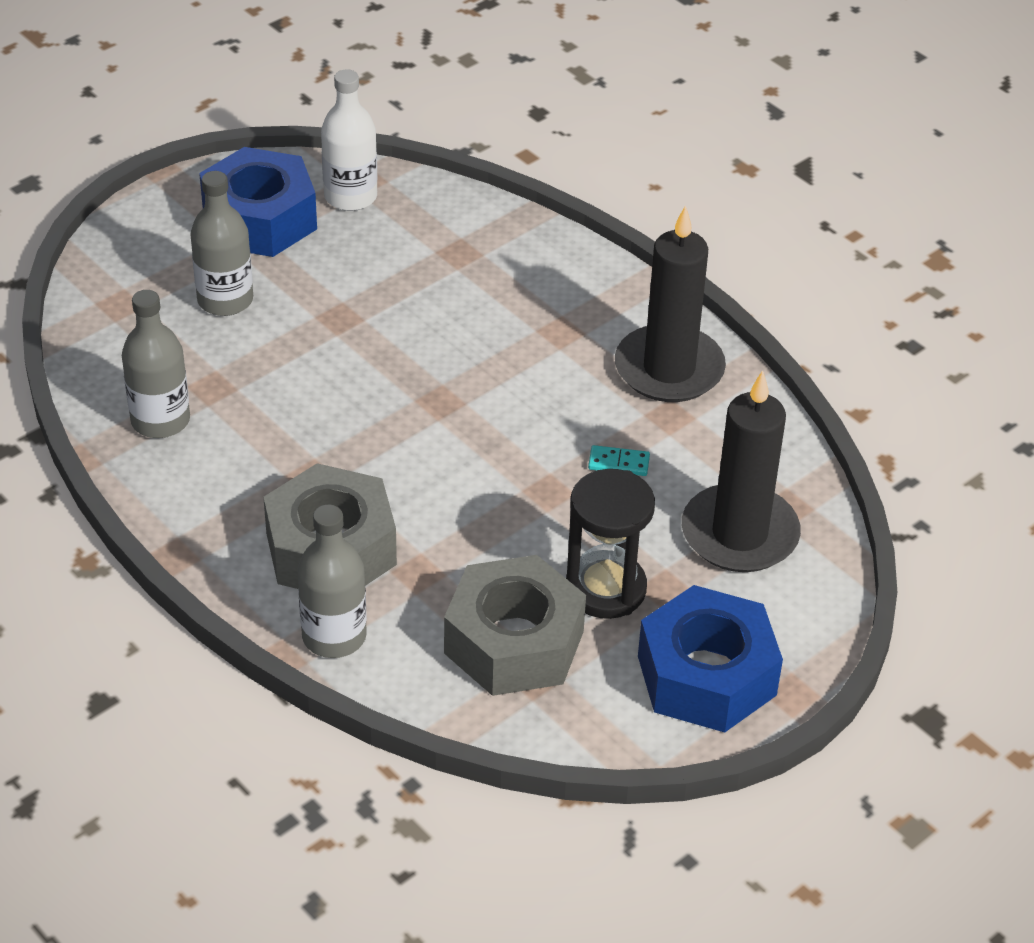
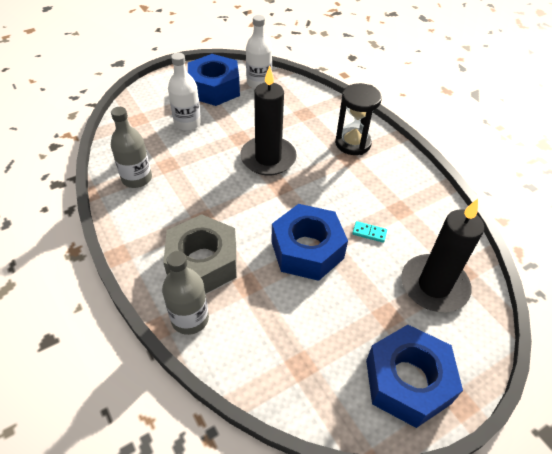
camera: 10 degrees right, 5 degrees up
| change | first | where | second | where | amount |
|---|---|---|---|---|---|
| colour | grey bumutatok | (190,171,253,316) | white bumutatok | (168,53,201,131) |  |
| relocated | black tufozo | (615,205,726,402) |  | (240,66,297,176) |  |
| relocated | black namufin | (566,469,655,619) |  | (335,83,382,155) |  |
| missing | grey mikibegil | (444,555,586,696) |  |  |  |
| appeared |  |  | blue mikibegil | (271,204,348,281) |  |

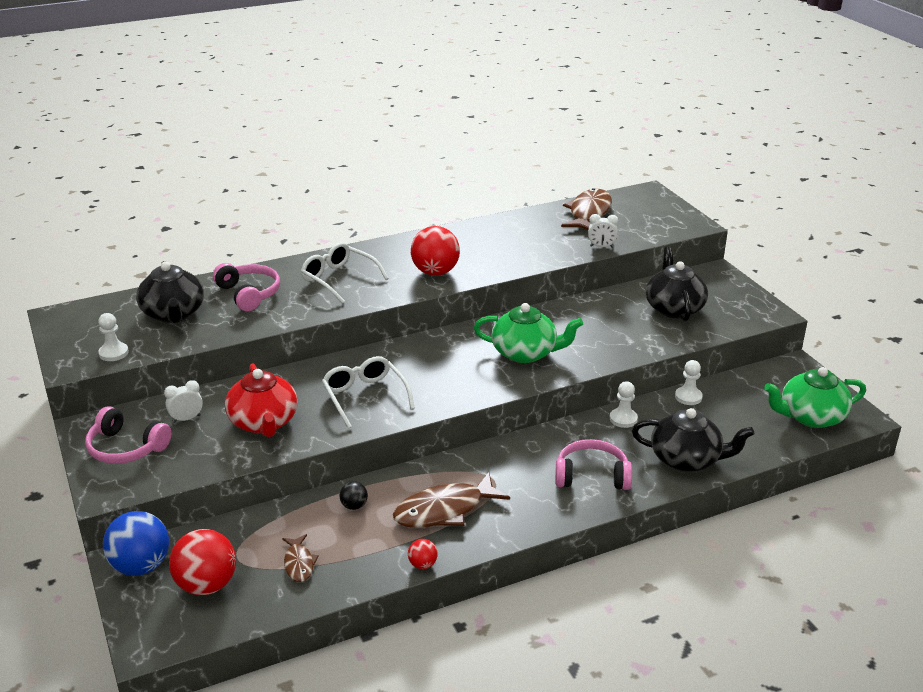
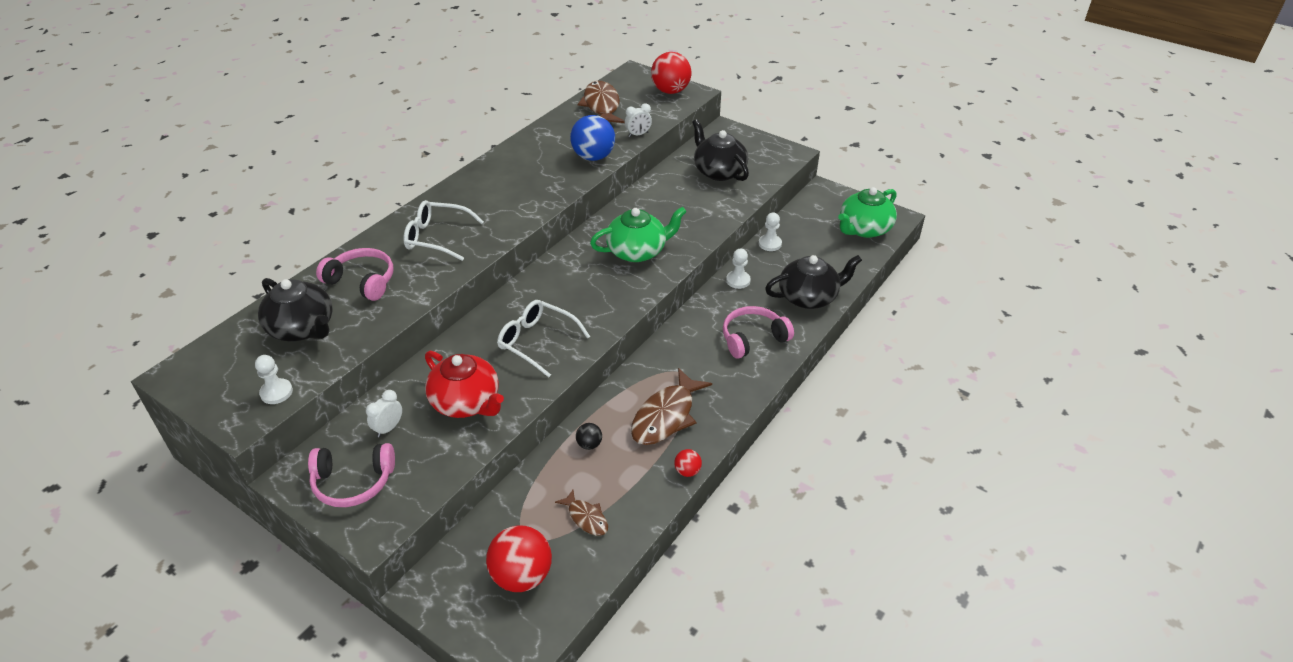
camera: 30 degrees left, 10 degrees up
| change | first | where | second | where | amount |
|---|---|---|---|---|---|
| relocated | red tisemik | (411,226,460,276) |  | (651,52,691,94) |  |
| relocated | blue tisemik | (103,511,169,576) |  | (570,115,615,161) |  |

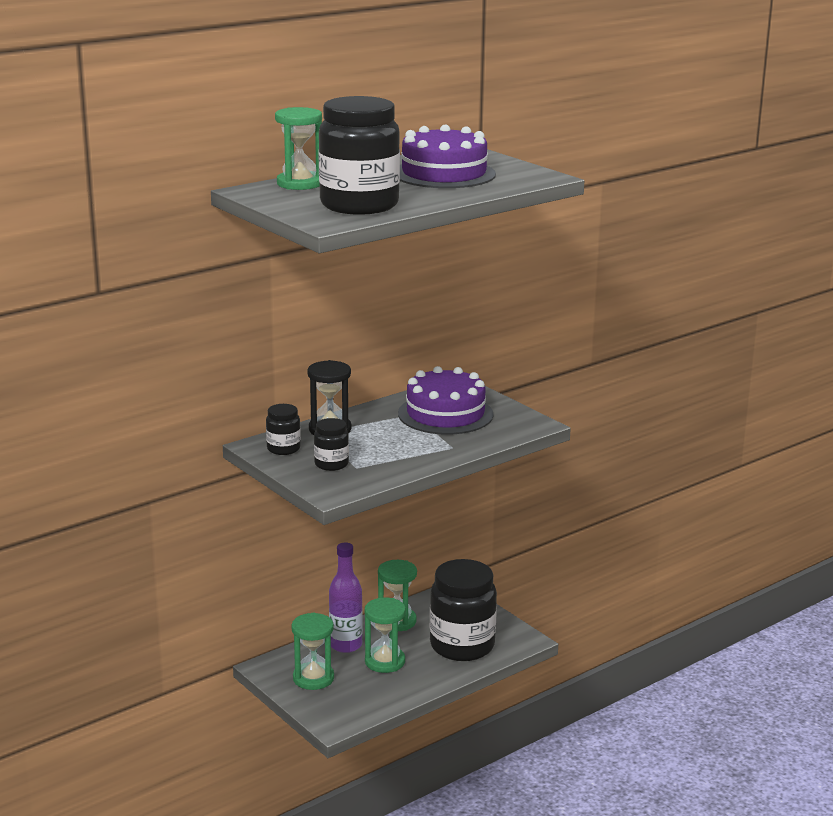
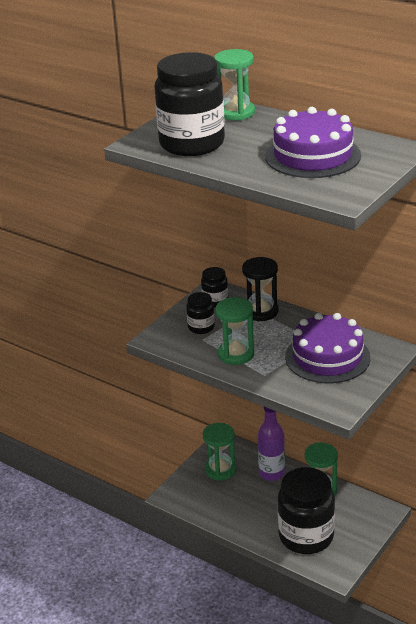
camera: 75 degrees right, 10 degrees up
| change | first | where | second | where | amount |
|---|---|---|---|---|---|
| relocated | green namufin | (365,598,406,673) |  | (215,297,254,365) |  |

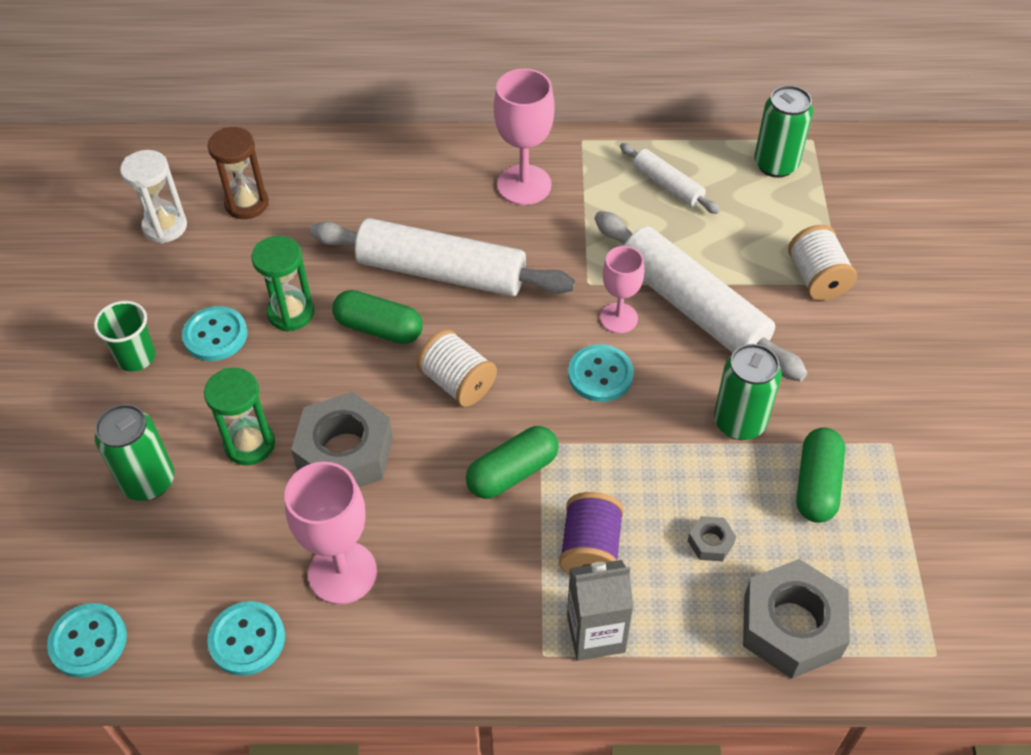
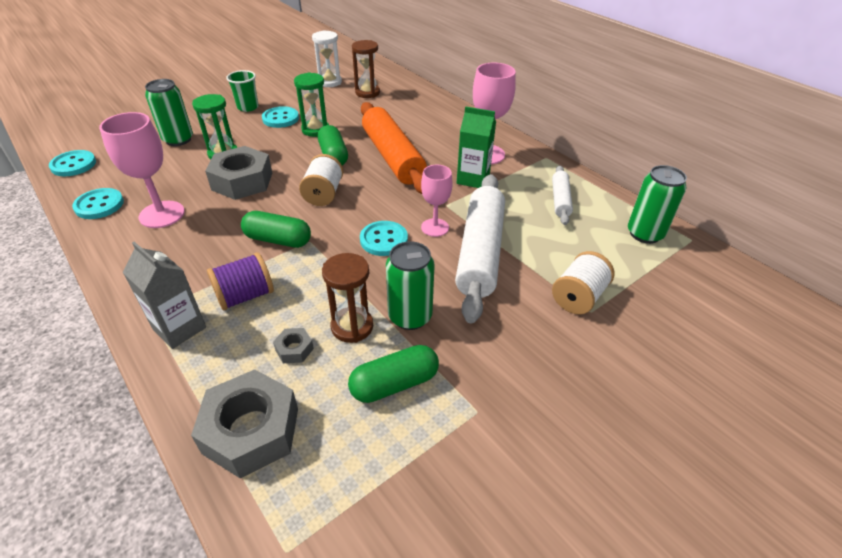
camera: 50 degrees right, 10 degrees down
| change | first | where | second | where | amount |
|---|---|---|---|---|---|
| colour | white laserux | (310,218,575,297) | orange laserux | (361,102,427,194) |  |
| appeared |  |  | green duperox | (457,106,496,188) |  |
| appeared |  |  | brown namufin | (322,253,373,343) |  |

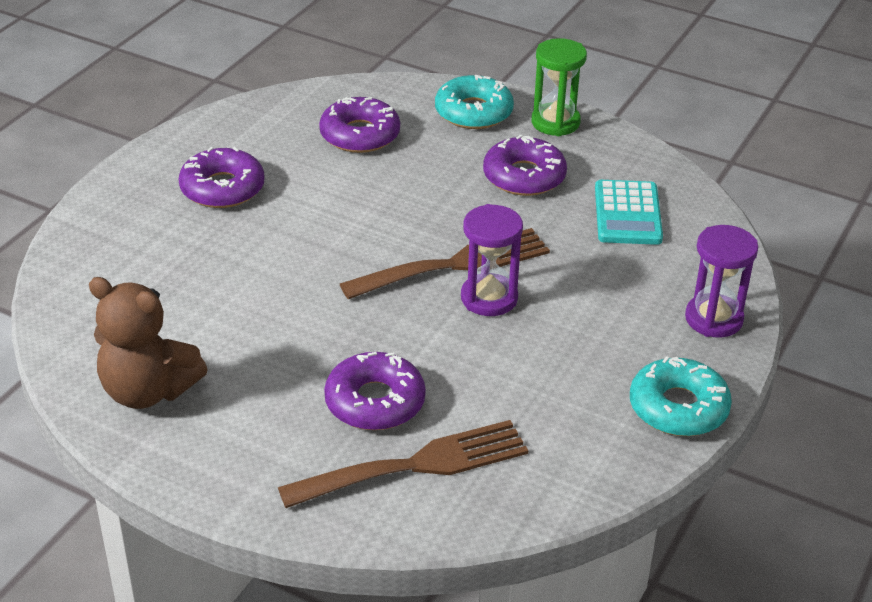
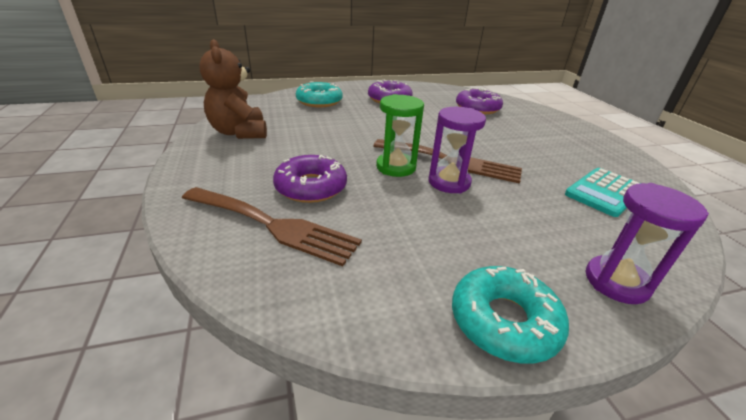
camera: 45 degrees right, 5 degrees down
| change | first | where | second | where | amount |
|---|---|---|---|---|---|
| relocated | green namufin | (531,38,587,136) |  | (376,94,424,177) |  |
| relocated | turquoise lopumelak | (435,75,514,129) |  | (296,81,343,107) |  |
| missing | purple lopumelak | (483,135,567,196) |  |  |  |

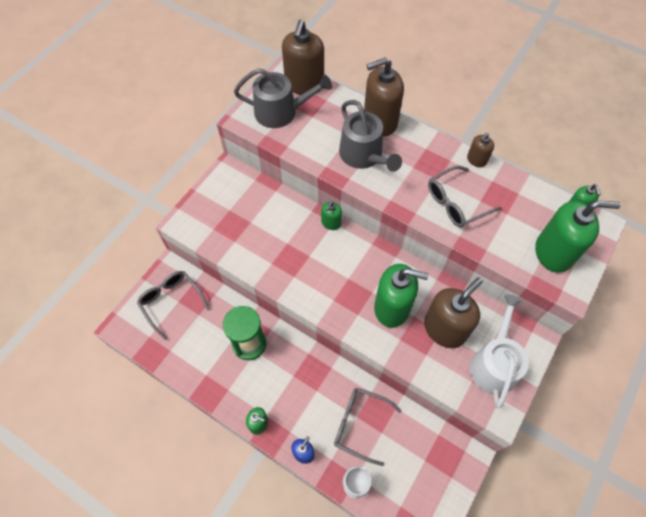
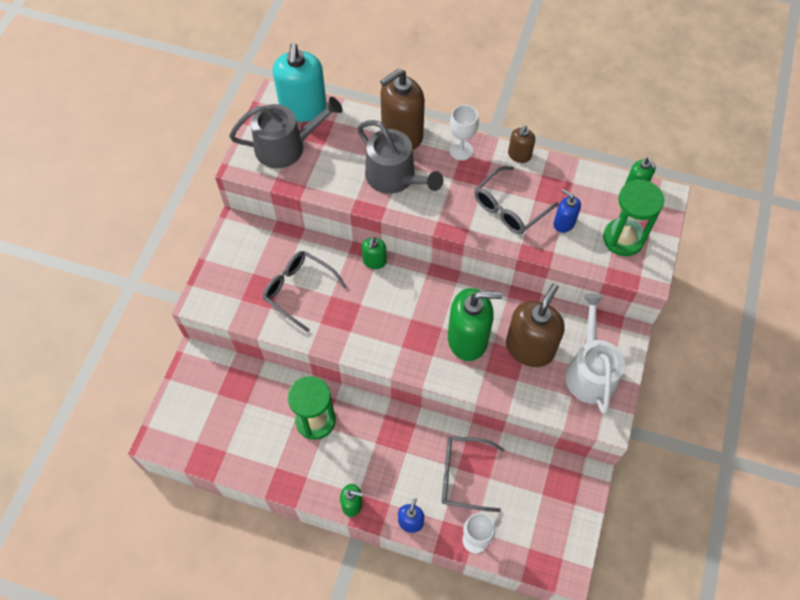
camera: 15 degrees left, 0 degrees up
| change | first | where | second | where | amount |
|---|---|---|---|---|---|
| colour | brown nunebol | (282,20,324,95) | turquoise nunebol | (273,43,327,122) |  |
| exchanged | green nunebol | (535,200,621,273) | green namufin | (603,179,664,256) |  |
| relocated | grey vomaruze | (137,271,210,340) |  | (263,251,347,332) |  |
| appeared |  |  | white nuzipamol | (450,105,479,160) |  |
| appeared |  |  | blue nunebol | (554,189,581,233) |  |

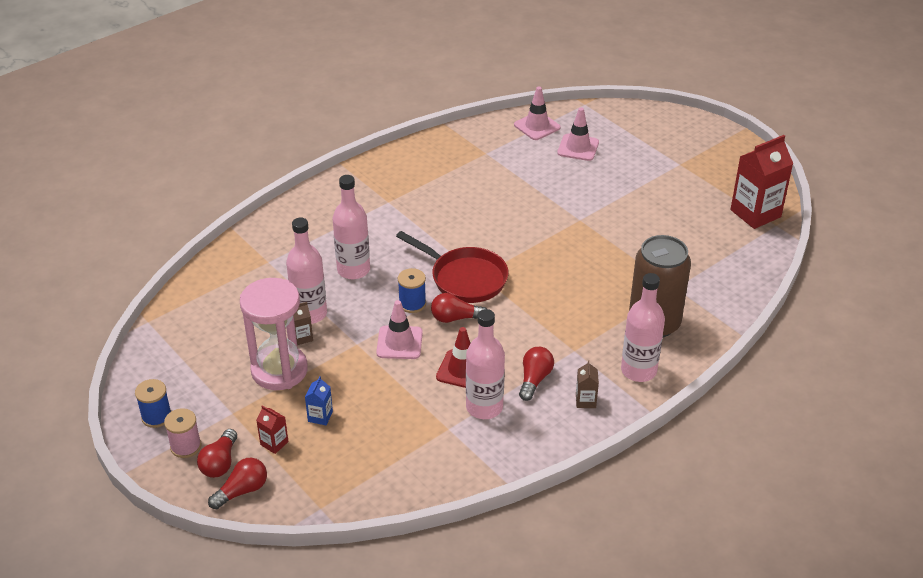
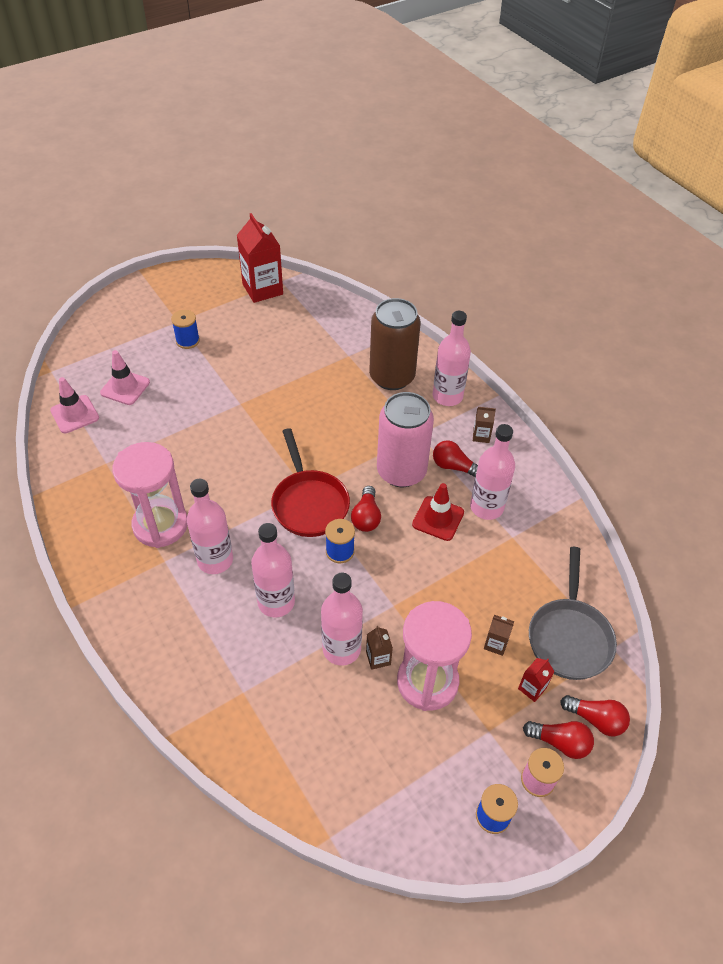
camera: 85 degrees left, 10 degrees up
| change | first | where | second | where | amount |
|---|---|---|---|---|---|
| spun | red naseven | (396,231,509,303) |  | (271,428,350,537) | 120 degrees clockwise |
| missing | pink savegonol | (376,300,423,359) |  |  |  |
| colour | blue duperox | (305,376,333,425) | brown duperox | (484,615,514,656) |  |
| spun | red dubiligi | (208,458,267,509) |  | (560,695,630,736) | 150 degrees clockwise |
| appeared |  |  | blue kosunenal | (171,310,200,349) |  |
| appeared |  |  | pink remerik | (377,392,434,487) |  |
| appeared |  |  | pink namufin | (112,442,187,548) |  |
| appeared |  |  | pink bumutatok | (187,479,233,574) |  |
| appeared |  |  | grey naseven | (529,547,617,680) |  |

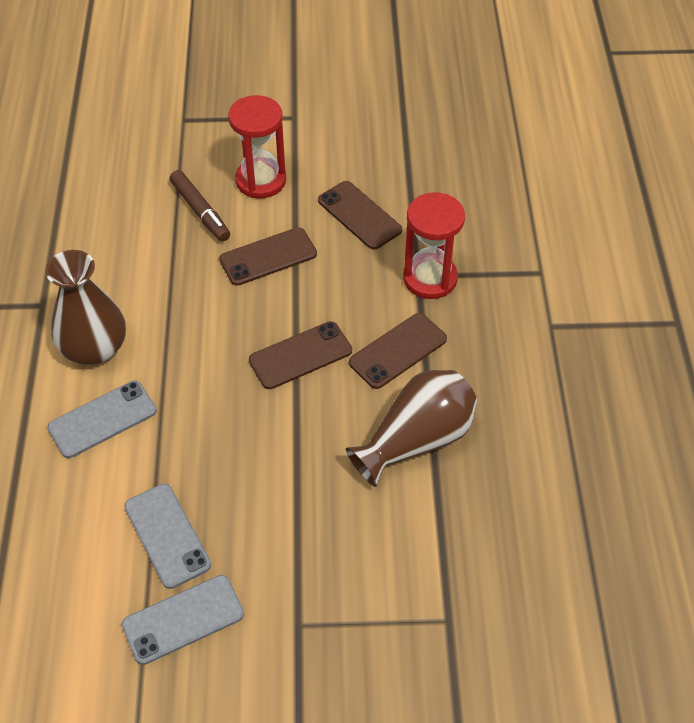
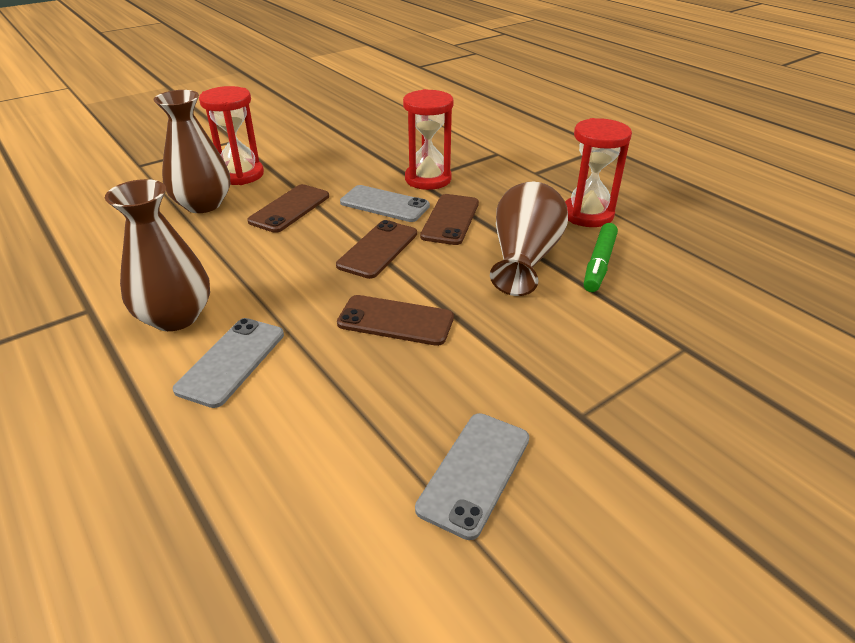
camera: 35 degrees left, 15 degrees down
| change | first | where | second | where | amount |
|---|---|---|---|---|---|
| exchanged | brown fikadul | (170,170,230,241) | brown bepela | (153,90,230,213) |  |
| relocated | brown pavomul | (318,181,402,250) |  | (337,295,454,346) |  |
| relocated | grey pavomul | (124,484,211,589) |  | (340,185,430,222) |  |
| appeared |  |  | red namufin | (565,118,632,227) |  |
| appeared |  |  | green fikadul | (584,223,618,292) |  |

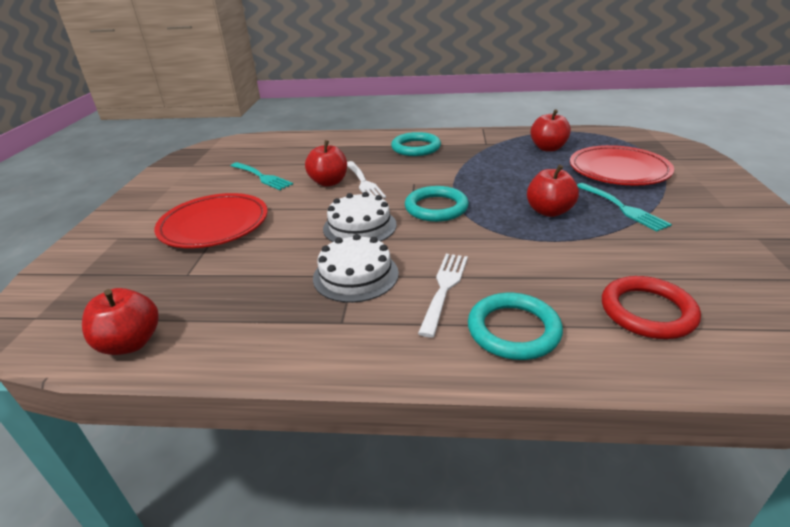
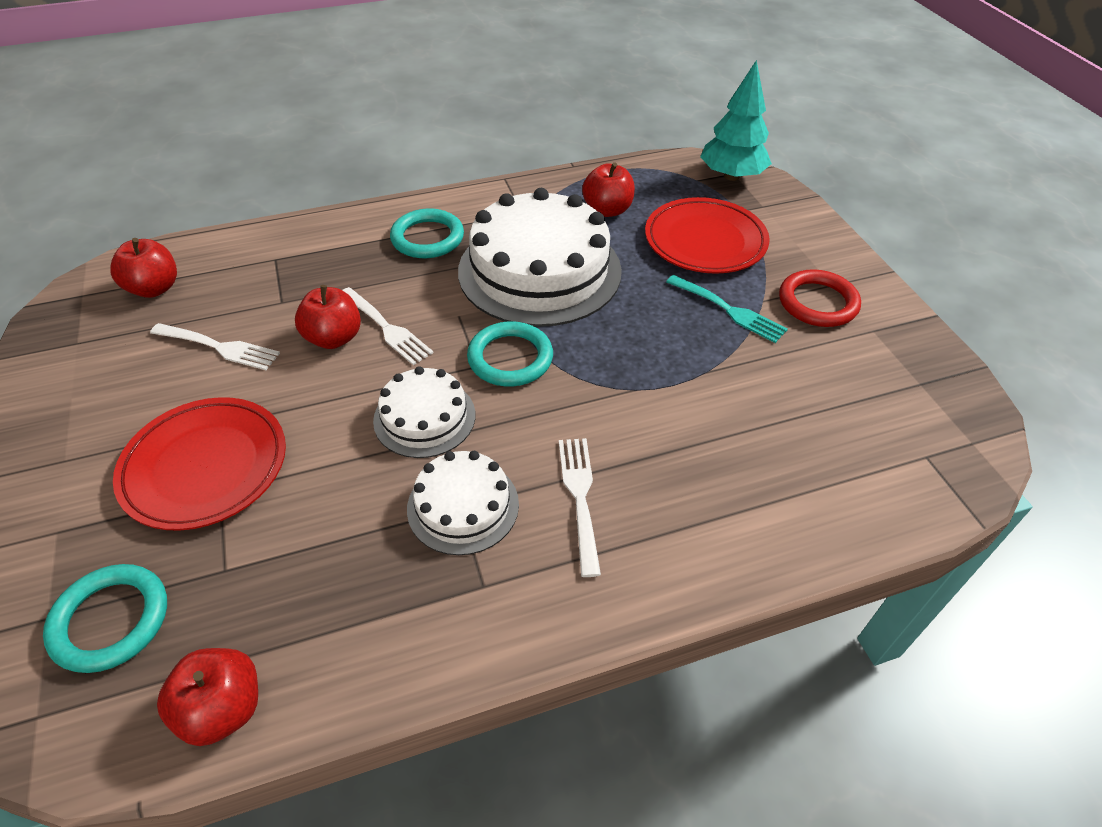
camera: 25 degrees left, 15 degrees up
| change | first | where | second | where | amount |
|---|---|---|---|---|---|
| colour | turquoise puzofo | (231,162,293,190) | white puzofo | (150,323,280,370) |  |
| relocated | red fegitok | (527,165,579,217) |  | (111,238,177,298) |  |
| relocated | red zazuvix | (602,276,701,339) |  | (779,269,861,327) |  |
| relocated | turquoise zazuvix | (468,293,563,360) |  | (43,564,167,673) |  |
| appeared |  |  | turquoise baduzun | (700,60,772,181) |  |
| appeared |  |  | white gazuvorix | (458,188,622,327) |  |

